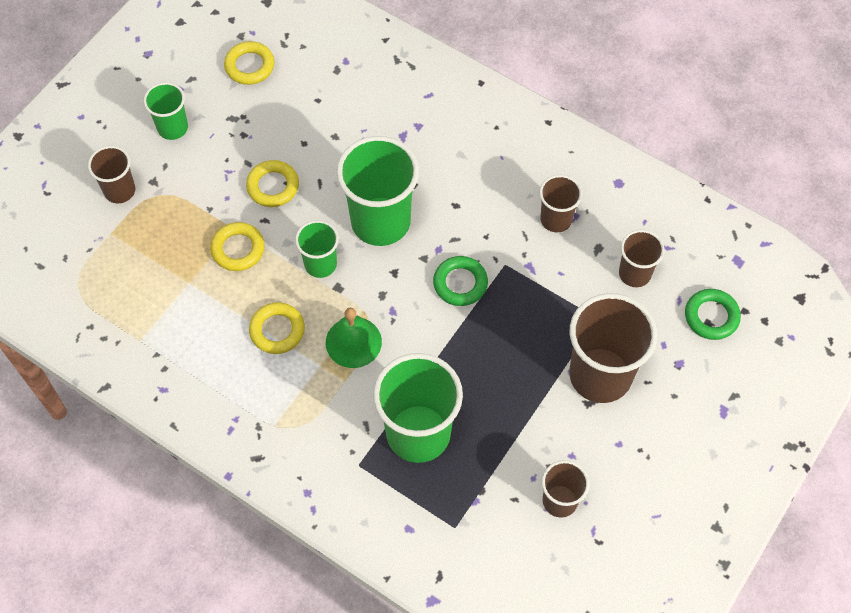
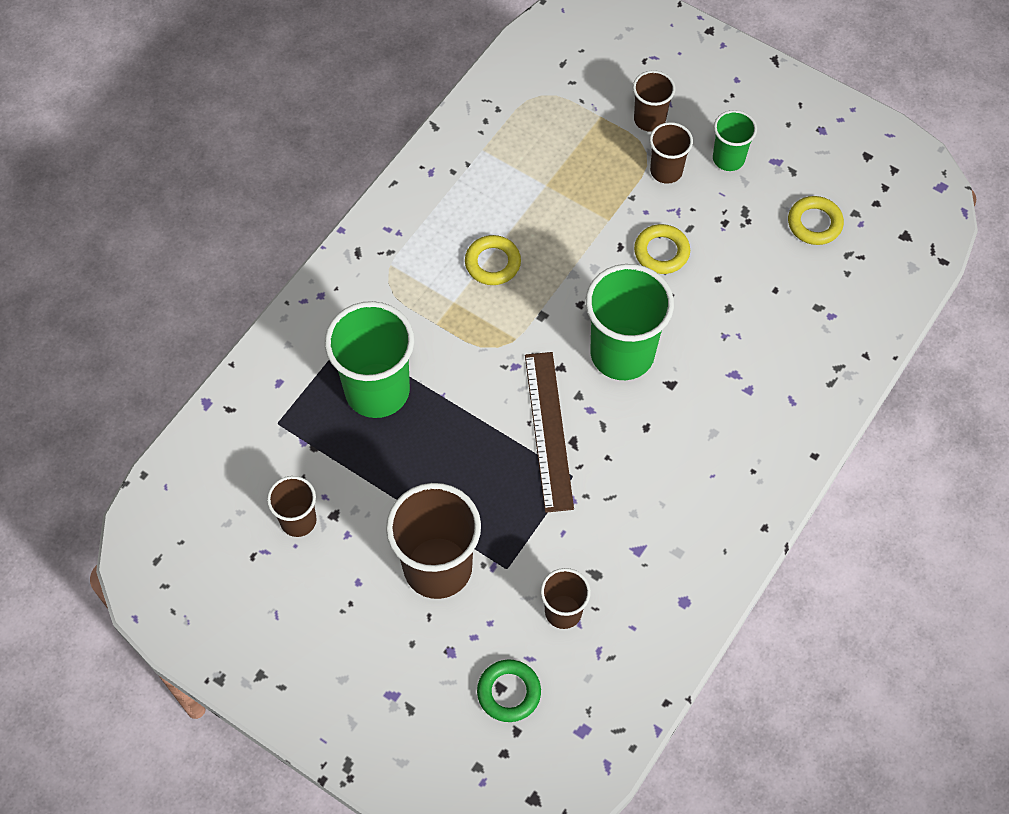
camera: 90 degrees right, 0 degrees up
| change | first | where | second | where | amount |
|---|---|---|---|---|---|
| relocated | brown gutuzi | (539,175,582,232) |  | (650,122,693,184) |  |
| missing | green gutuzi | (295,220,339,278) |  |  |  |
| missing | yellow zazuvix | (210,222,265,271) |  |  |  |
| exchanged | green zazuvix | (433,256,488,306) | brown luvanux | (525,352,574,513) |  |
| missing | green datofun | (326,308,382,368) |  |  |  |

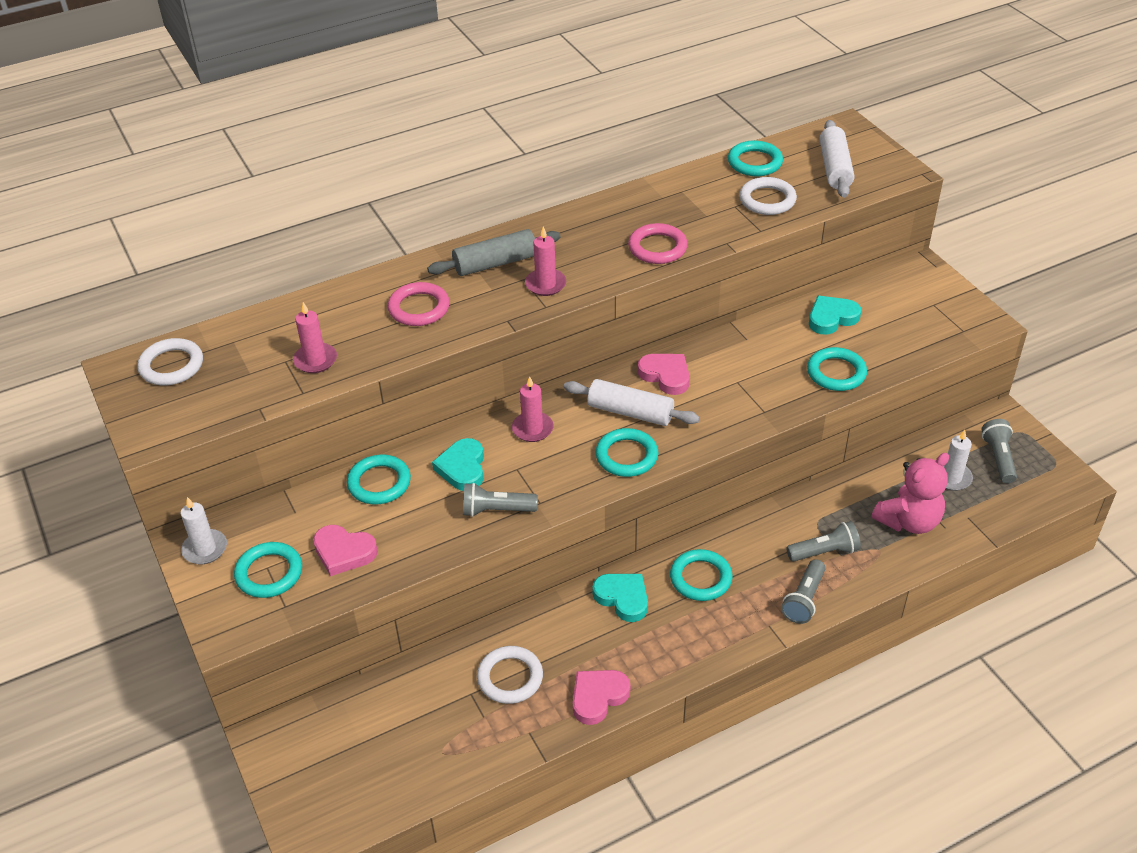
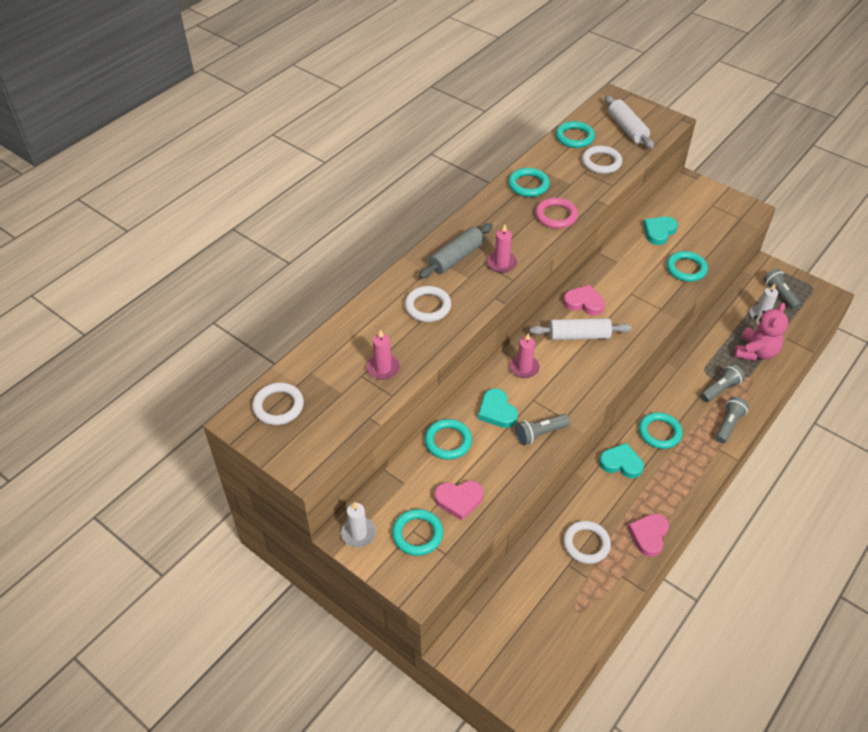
camera: 25 degrees left, 5 degrees up
| change | first | where | second | where | amount |
|---|---|---|---|---|---|
| colour | pink zazuvix | (388,282,450,326) | white zazuvix | (405,286,451,322) |  |
| relocated | turquoise zazuvix | (596,428,658,477) |  | (508,168,550,197) |  |
| spun | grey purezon | (781,559,826,624) |  | (715,397,749,443) | 150 degrees counterclockwise |

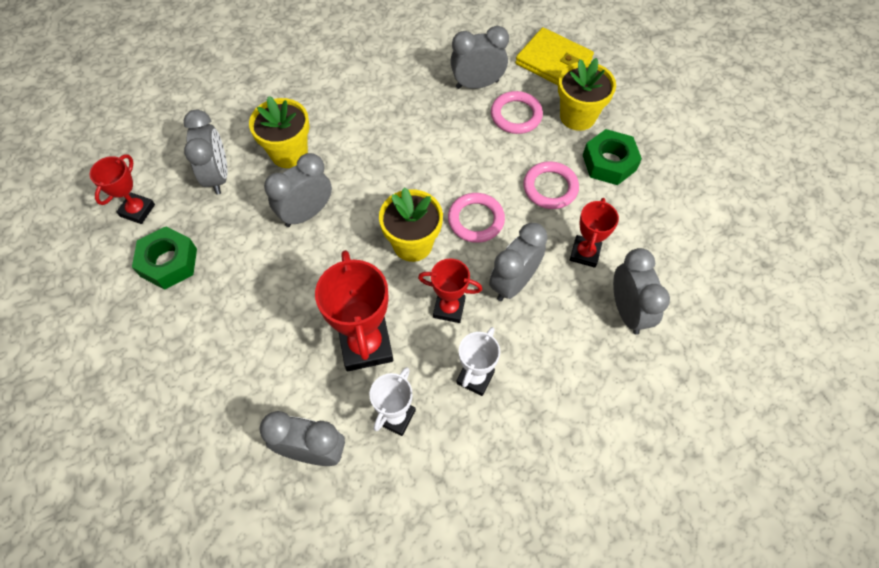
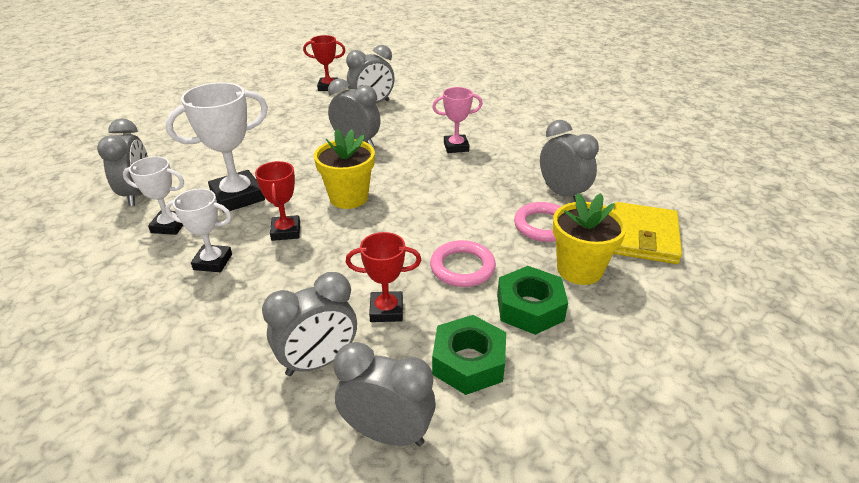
camera: 70 degrees right, 25 degrees down
| change | first | where | second | where | amount |
|---|---|---|---|---|---|
| missing | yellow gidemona | (249,96,310,168) |  |  |  |
| missing | pink zazuvix | (448,193,505,243) |  |  |  |
| relocated | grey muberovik | (489,223,548,301) |  | (334,342,436,446) |  |
| relocated | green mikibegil | (132,226,197,289) |  | (432,315,506,395) |  |
| colour | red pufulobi | (315,250,393,371) | white pufulobi | (165,82,268,213) |  |
| appeared |  |  | pink pufulobi | (432,87,483,153) |  |

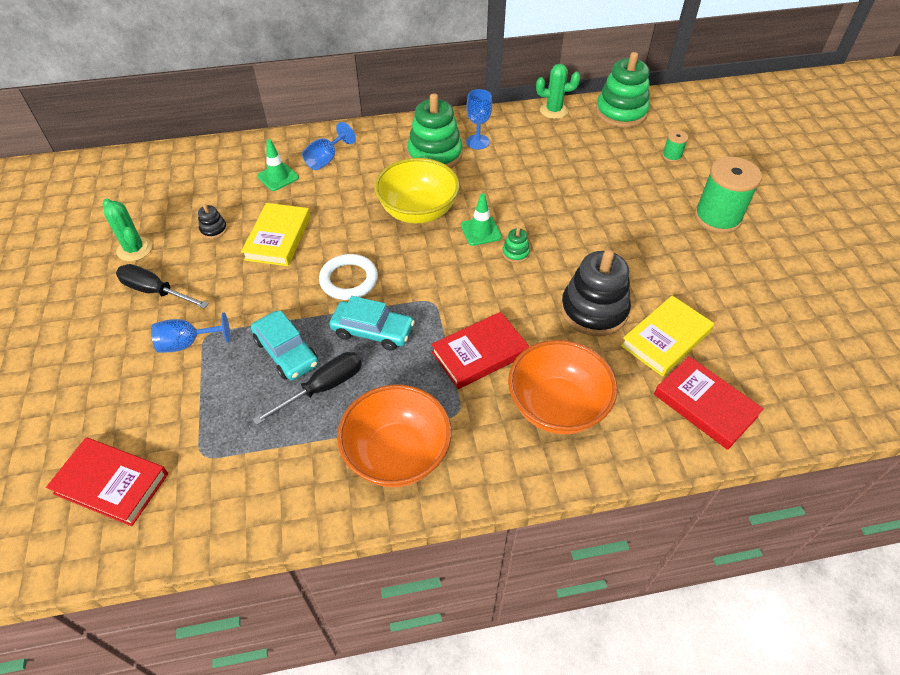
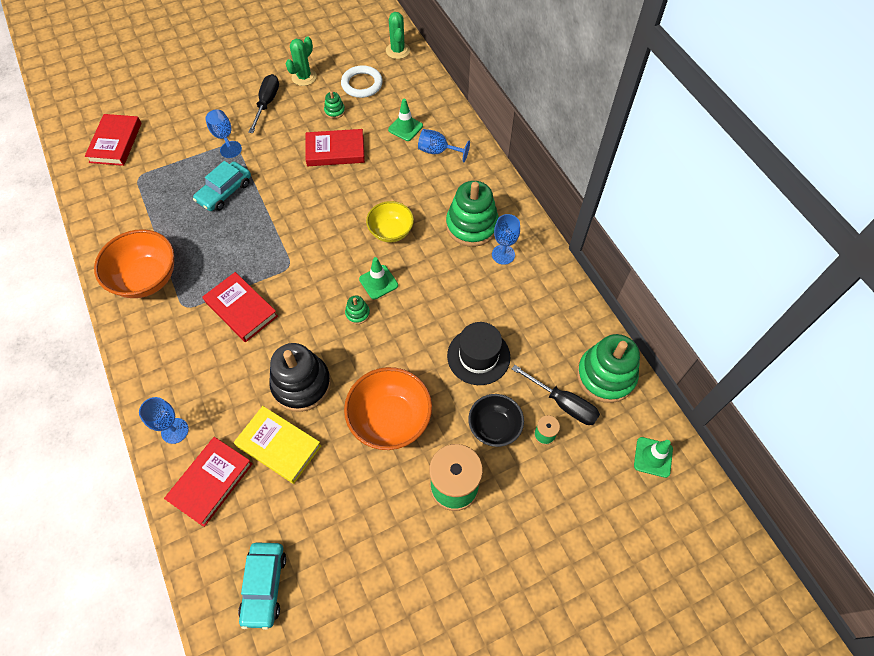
camera: 75 degrees right, 10 degrees up
| change | first | where | second | where | amount |
|---|---|---|---|---|---|
| relocated | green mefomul | (536,64,580,119) |  | (386,12,410,59) |  |
| size | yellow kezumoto | (374,158,460,224) |  | (366,201,414,243) | x0.64 |
| colour | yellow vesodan | (241,203,310,266) | red vesodan | (305,129,365,166) |  |
| colour | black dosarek | (198,204,227,239) | green dosarek | (324,91,345,119) |  |
| relocated | white zazuvix | (319,254,378,300) |  | (341,65,383,98) |  |
| relocated | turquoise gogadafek | (329,296,415,351) |  | (238,543,286,630) |  |
| relocated | orange kezumoto | (508,340,617,434) |  | (344,367,432,450) |  |
| relocated | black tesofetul | (253,352,362,425) |  | (512,365,600,425) |  |
| appeared |  |  | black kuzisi | (447,322,510,385) |  |
| appeared |  |  | black kezumoto | (468,394,524,447) |  |
| appeared |  |  | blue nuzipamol | (139,397,189,444) |  |
| appeared |  |  | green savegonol | (634,437,673,478) |  |

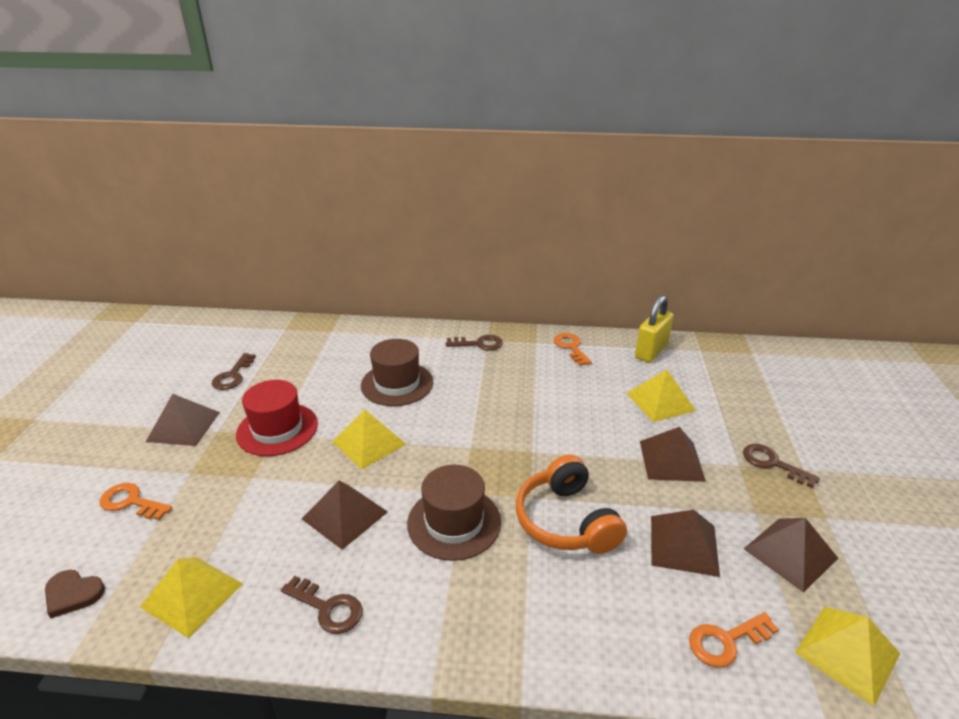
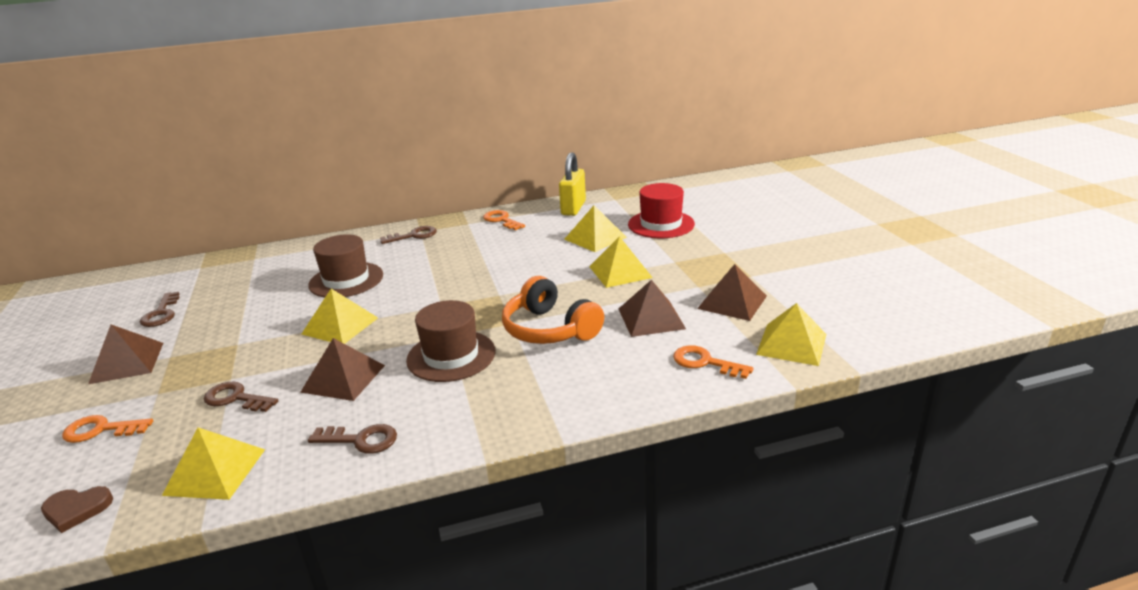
camera: 20 degrees left, 5 degrees down
| change | first | where | second | where | amount |
|---|---|---|---|---|---|
| relocated | red kuzisi | (236,380,318,456) |  | (628,183,695,238) |  |
| colour | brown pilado | (640,427,706,482) | yellow pilado | (589,236,653,288) |  |
| relocated | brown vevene | (743,444,820,488) |  | (204,382,278,412) |  |
| spun | orange vevene | (689,612,779,668) |  | (673,345,754,379) | 75 degrees clockwise |

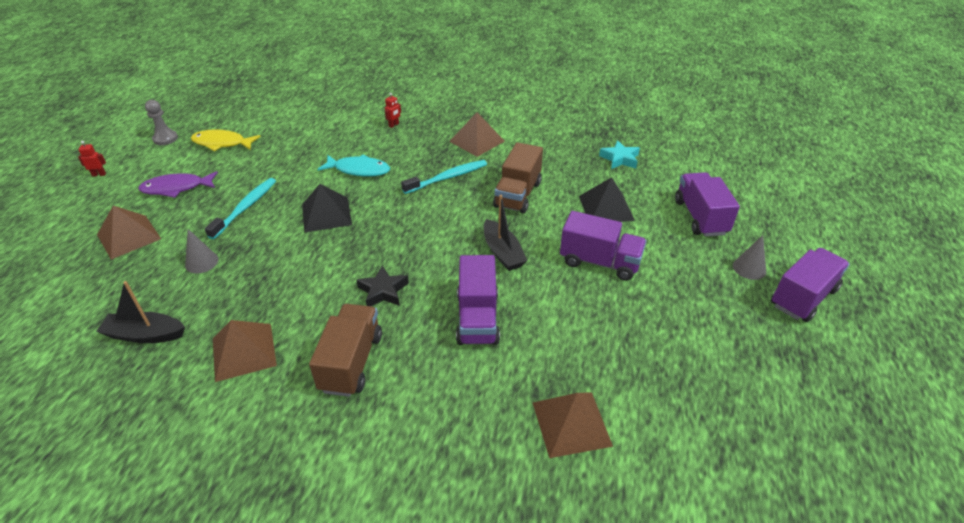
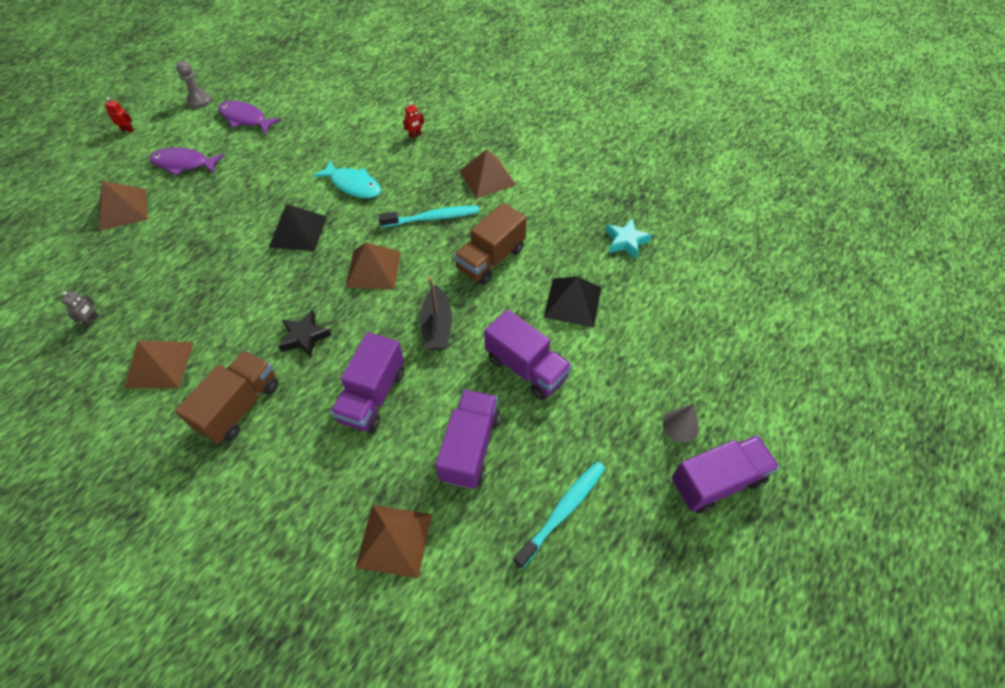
camera: 20 degrees right, 15 degrees up
| change | first | where | second | where | amount |
|---|---|---|---|---|---|
| colour | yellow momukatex | (191,129,261,151) | purple momukatex | (218,101,281,134) |  |
| relocated | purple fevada | (675,172,740,237) |  | (435,389,500,489) |  |
| relocated | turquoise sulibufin | (204,178,276,239) |  | (513,461,606,569) |  |
| missing | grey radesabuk | (185,229,219,273) |  |  |  |
| exchanged | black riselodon | (96,281,185,343) | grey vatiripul | (61,291,99,327) |  |
| appeared |  |  | brown pilado | (345,243,401,289) |  |

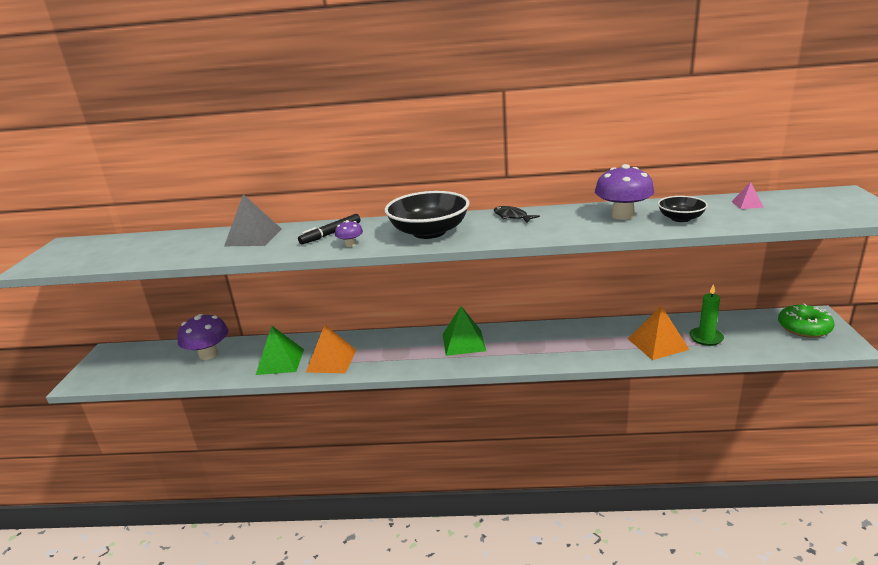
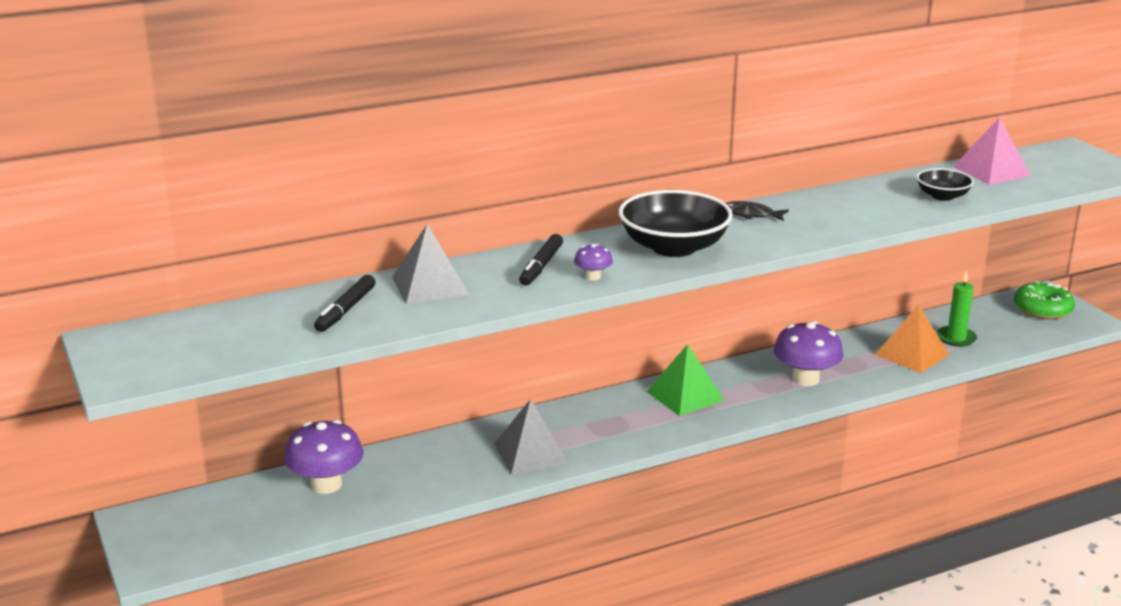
camera: 30 degrees left, 0 degrees up
| change | first | where | second | where | amount |
|---|---|---|---|---|---|
| relocated | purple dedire | (595,164,655,220) |  | (774,321,843,386) |  |
| size | pink pilado | (731,182,764,209) |  | (953,117,1031,185) | x2.01 |
| colour | orange pilado | (306,324,357,373) | grey pilado | (494,399,569,475) |  |
| missing | green pilado | (256,326,304,375) |  |  |  |
| appeared |  |  | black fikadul | (314,275,375,332) |  |

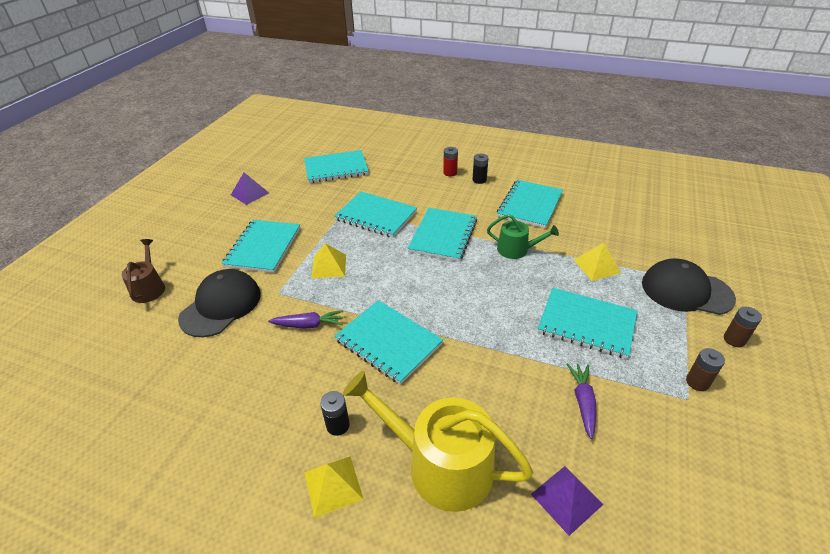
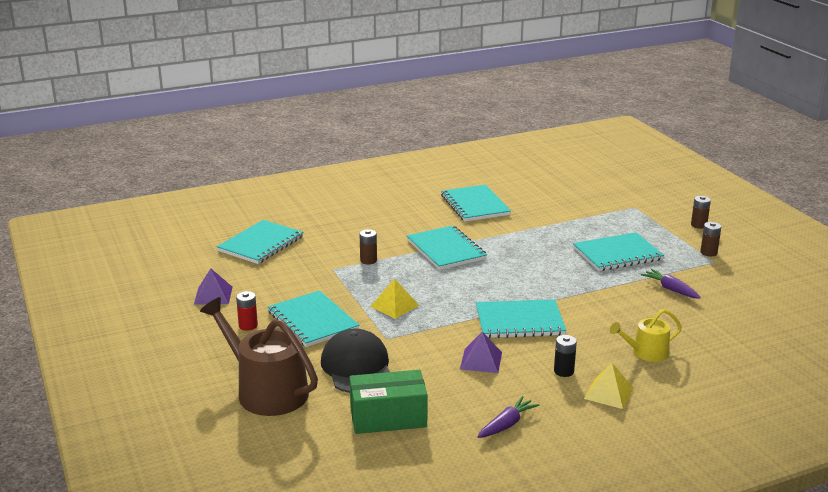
camera: 45 degrees left, 15 degrees down
| change | first | where | second | where | amount |
|---|---|---|---|---|---|
| relocated | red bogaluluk | (443,147,458,176) |  | (236,291,258,331) |  |
| missing | black bogaluluk | (472,154,489,184) |  |  |  |
| exchanged | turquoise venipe | (334,191,417,238) | brown bogaluluk | (360,229,377,265) |  |
| missing | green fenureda | (487,214,559,259) |  |  |  |
| size | brown fenureda | (122,239,165,303) |  | (200,297,318,416) | x1.84 |
| missing | yellow pilado | (574,243,621,281) |  |  |  |
| missing | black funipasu | (642,258,736,315) |  |  |  |
| relocated | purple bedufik | (268,310,344,329) |  | (477,396,539,438) |  |
| size | yellow fenureda | (343,371,533,512) |  | (610,309,682,362) | x0.54 |
| relocated | purple pilado | (531,466,604,536) |  | (460,332,502,373) |  |
| appeared |  |  | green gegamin | (350,370,428,434) |  |

